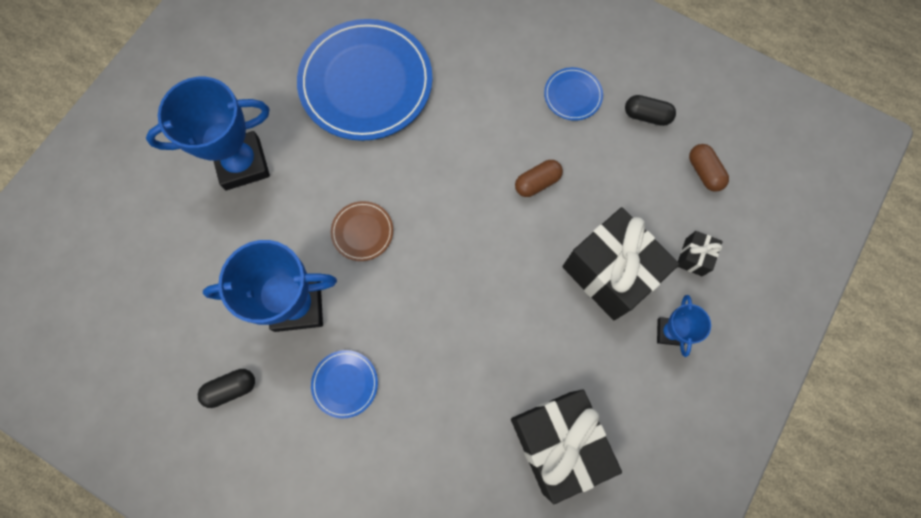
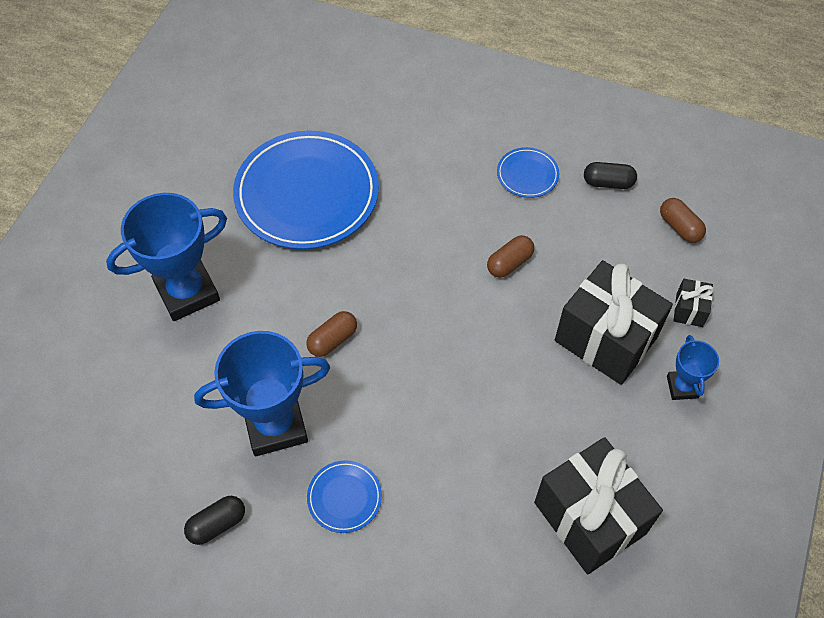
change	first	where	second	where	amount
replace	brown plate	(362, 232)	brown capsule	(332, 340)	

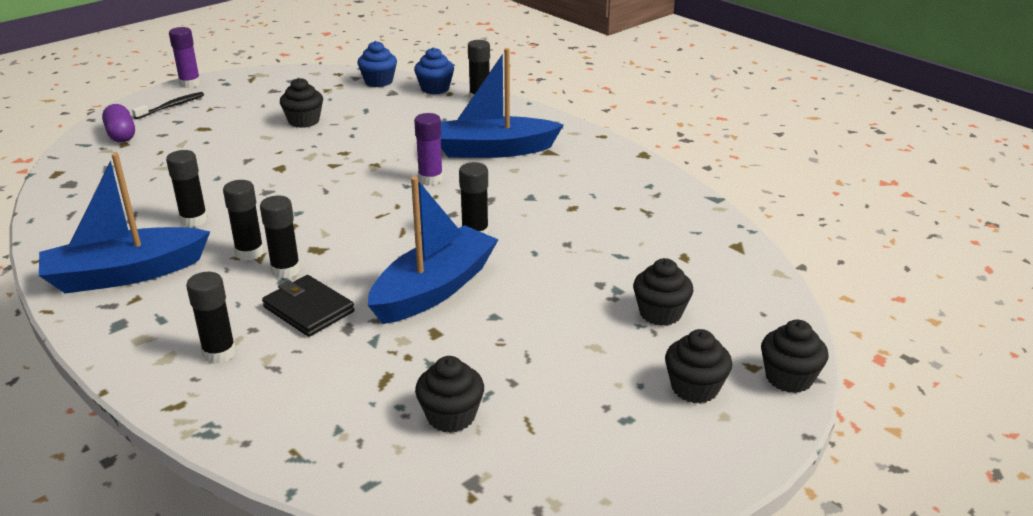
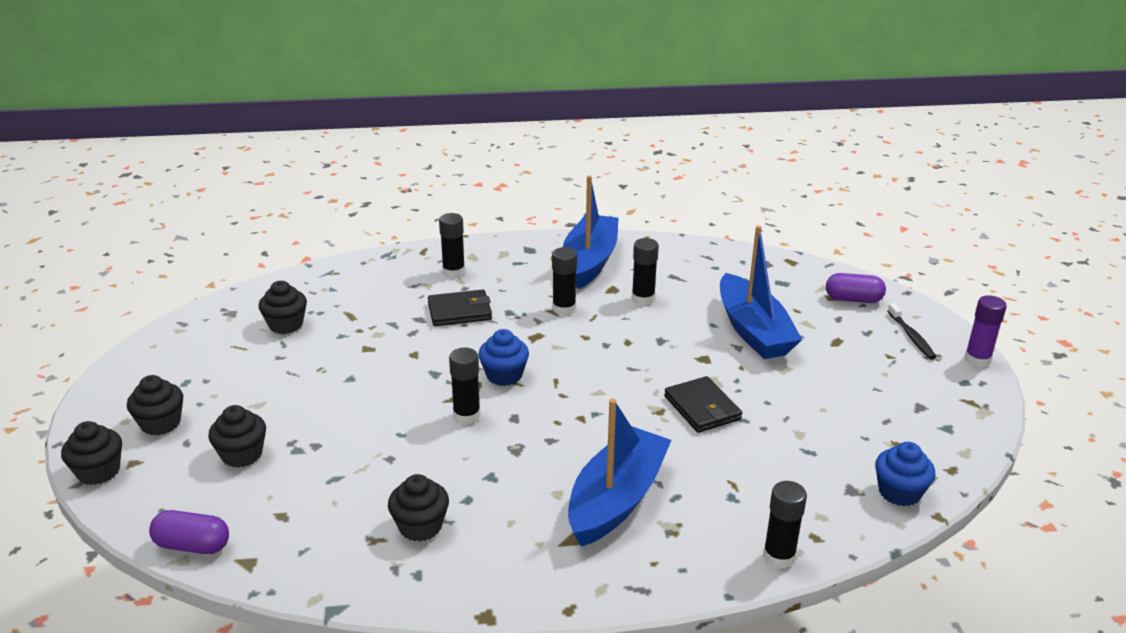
change	first	where	second	where	amount
move	blue cupcake	(435, 88)		(504, 375)	
move	black cupcake	(304, 121)		(420, 526)	
delete	purple glue stick	(430, 179)			
move	blue boat	(434, 289)		(753, 330)	
delete	black glue stick	(285, 270)			
insert			black wallet	(702, 408)	
insert			purple capsule	(192, 545)	

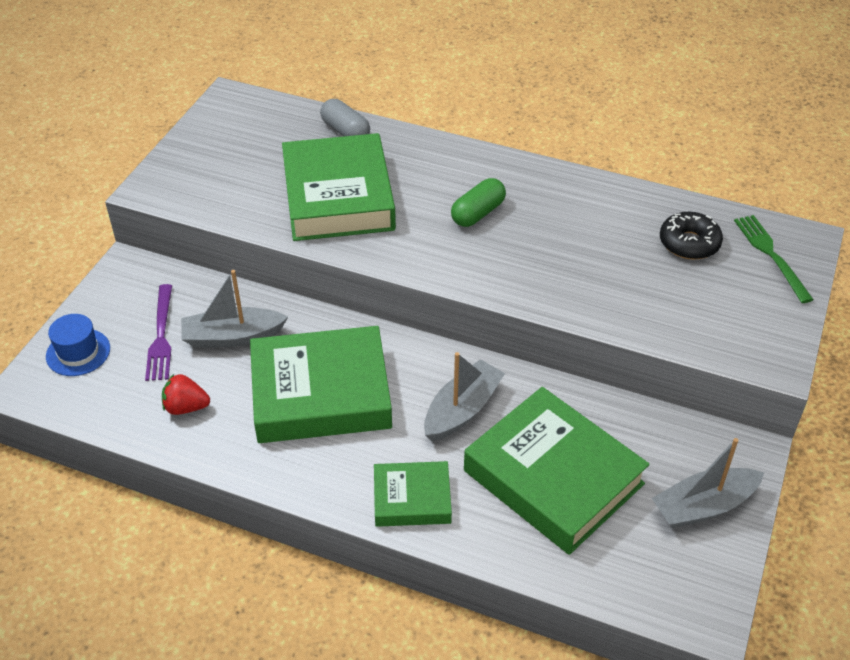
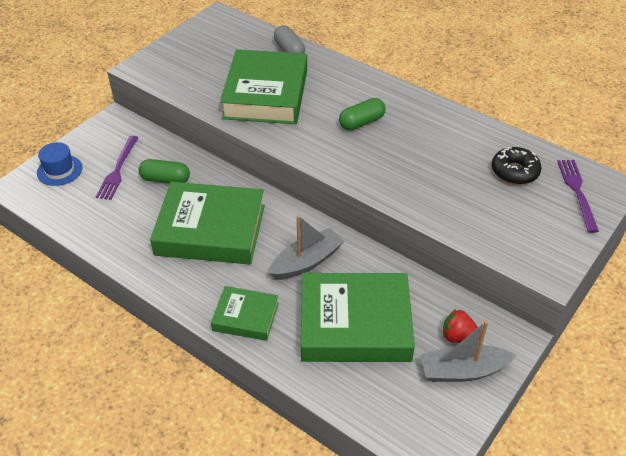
change	first	where	second	where	amount
recolor	green fork	(771, 255)	purple fork	(577, 192)	
replace	grey boat	(232, 337)	green capsule	(165, 179)	
move	red strawberry	(186, 407)		(458, 337)	
rotate	green book	(553, 477)		(355, 324)	60 degrees counterclockwise

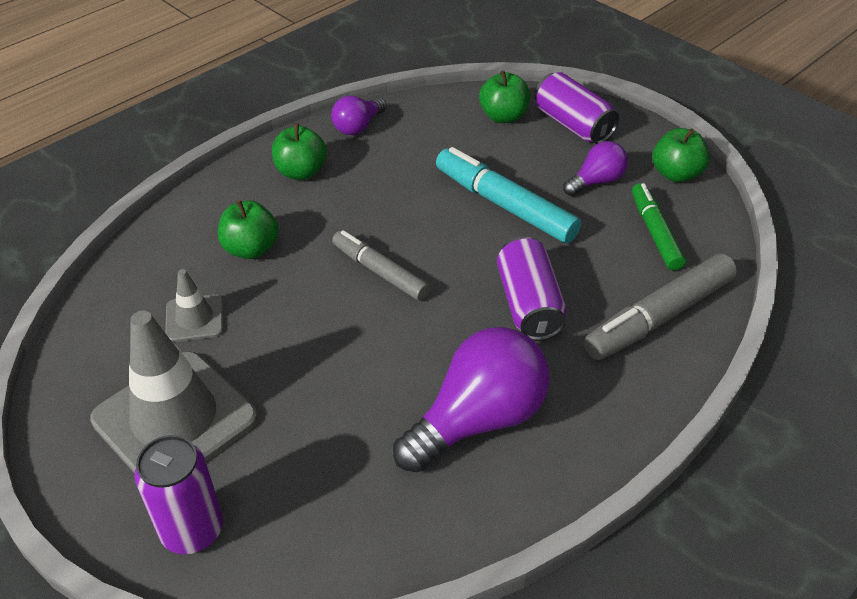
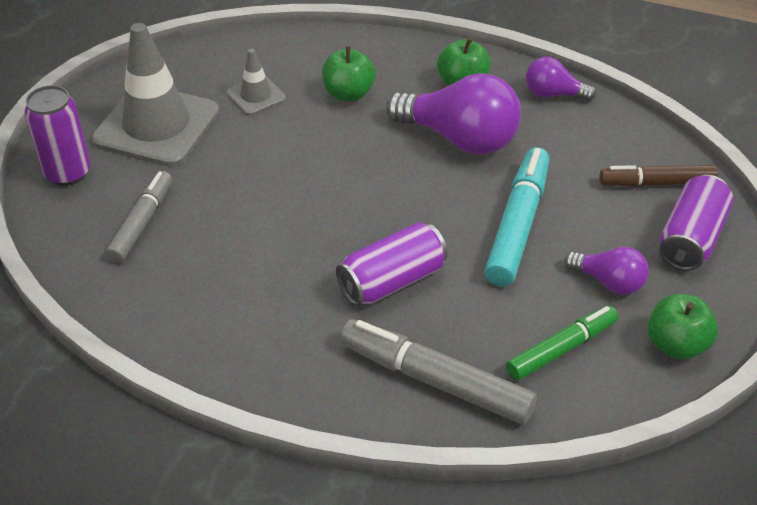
change	first	where	second	where	amount
replace	green apple	(503, 116)	brown marker	(657, 183)	
move	grey marker	(380, 272)		(141, 223)	
move	purple light bulb	(478, 419)		(460, 139)	

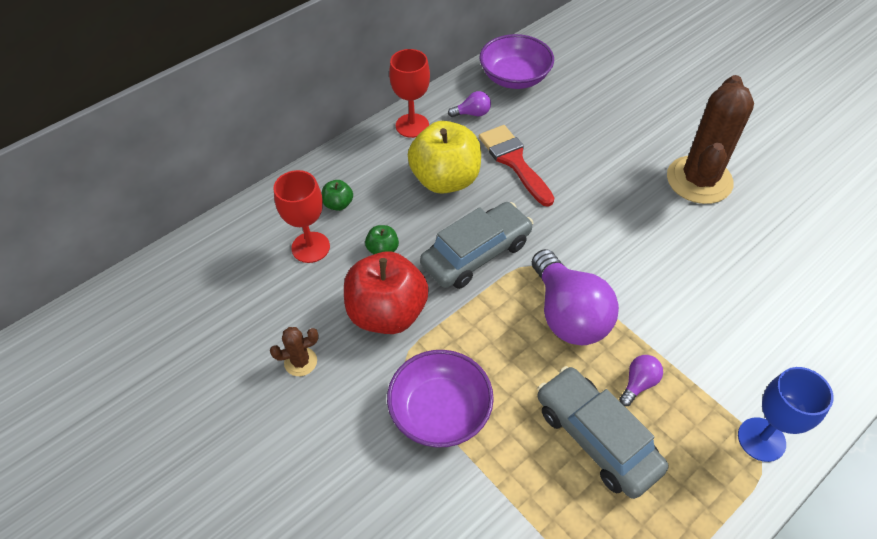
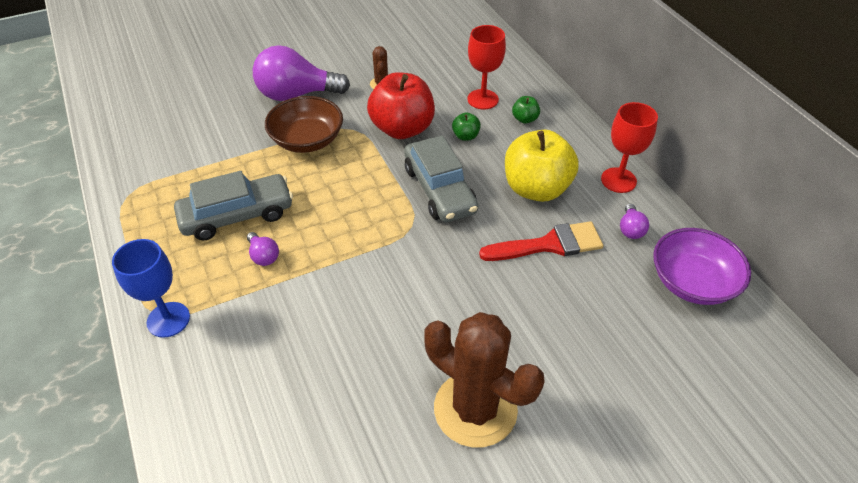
change	first	where	second	where	amount
move	purple light bulb	(568, 314)		(296, 94)	
recolor	purple bowl	(440, 411)	brown bowl	(307, 140)	

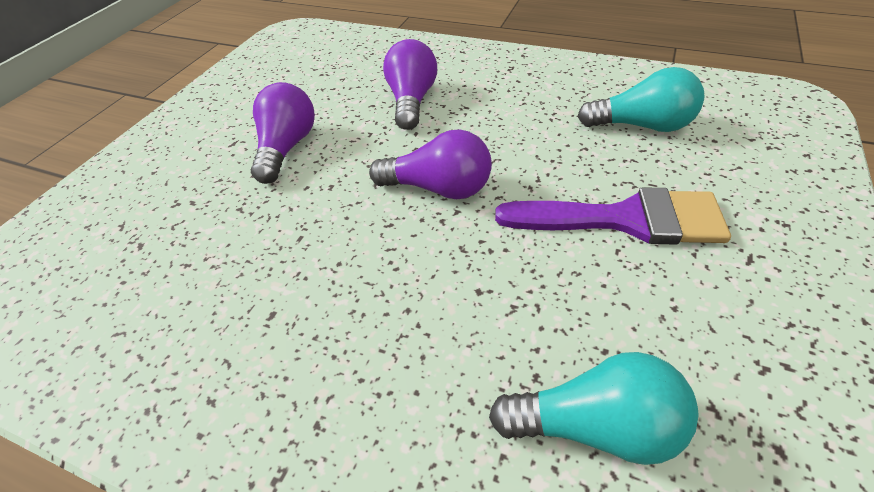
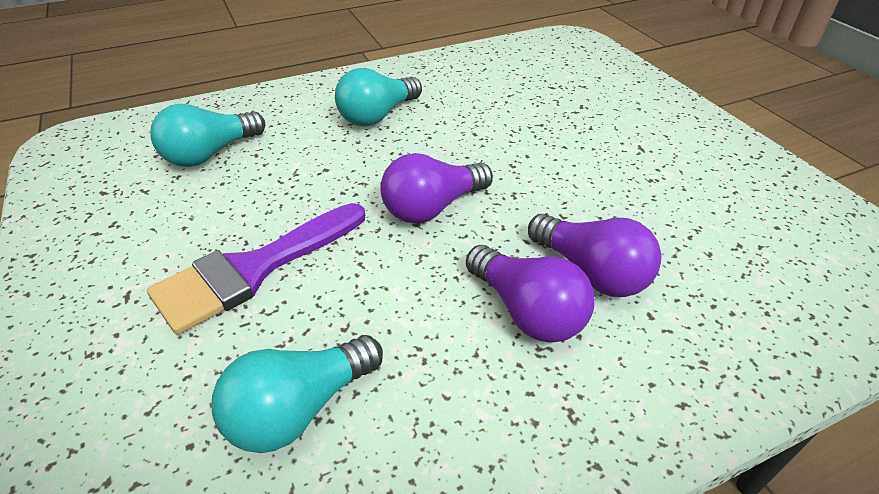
change	first	where	second	where	amount
move	purple light bulb	(287, 148)		(527, 311)	
insert			turquoise light bulb	(377, 116)	

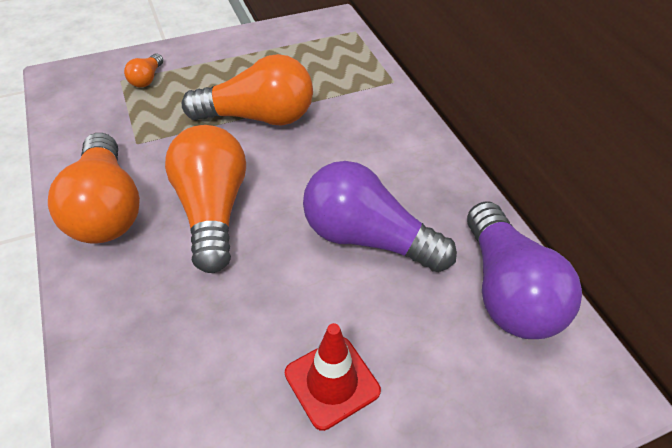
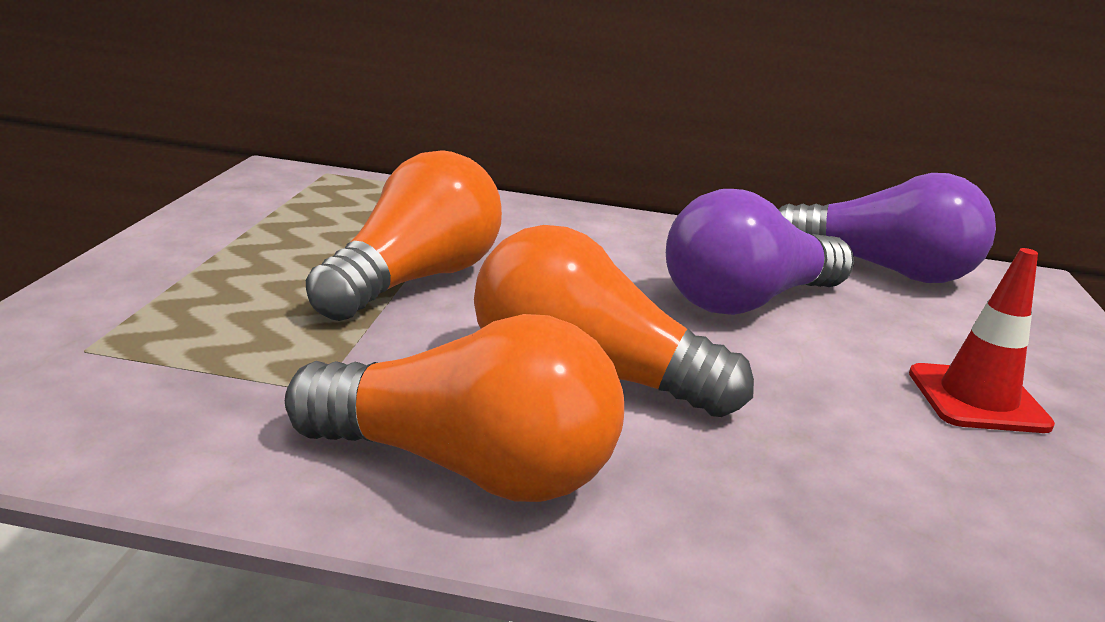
change	first	where	second	where	amount
delete	orange light bulb	(147, 79)			

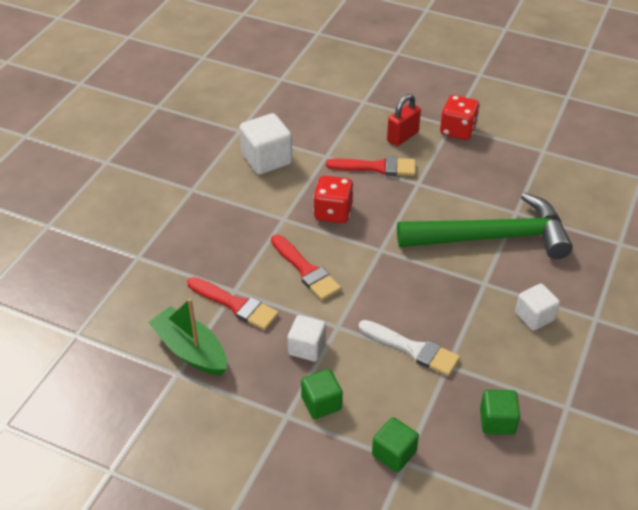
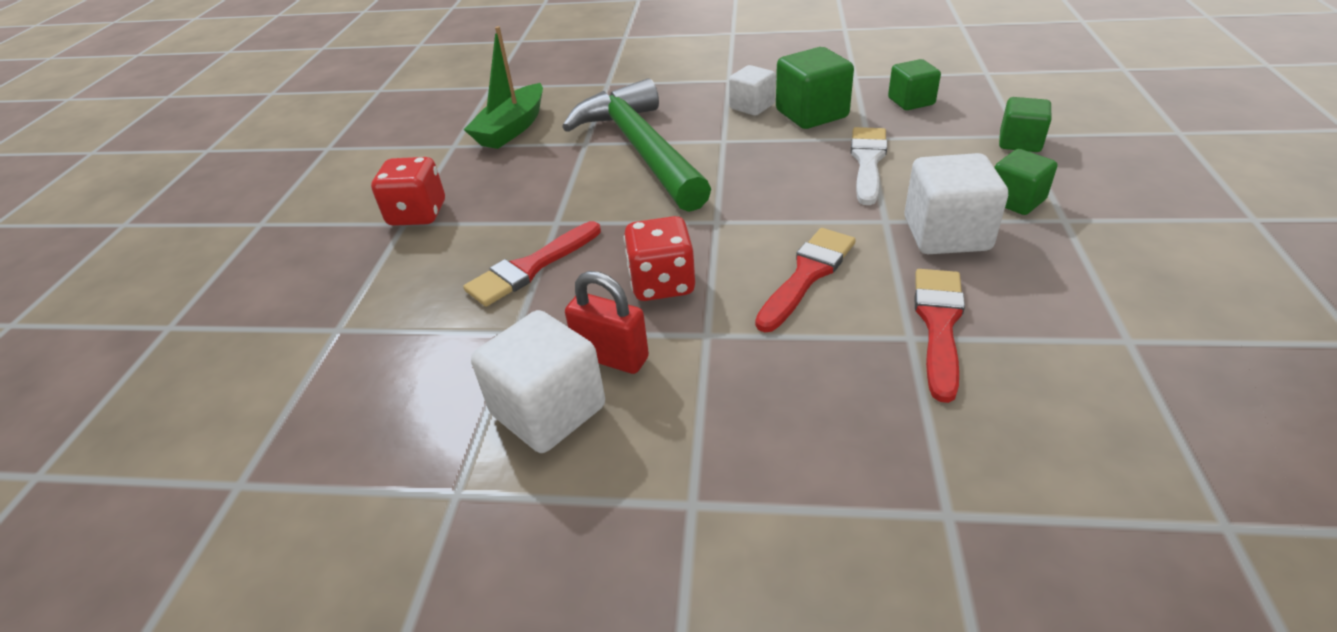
change	first	where	second	where	amount
move	red padlock	(402, 137)		(611, 357)	
rotate	red brush	(377, 167)		(530, 267)	120 degrees counterclockwise
move	green boat	(190, 350)		(512, 128)	
resize	white cube	(307, 348)		(946, 234)	x1.56
insert			green cube	(811, 114)	

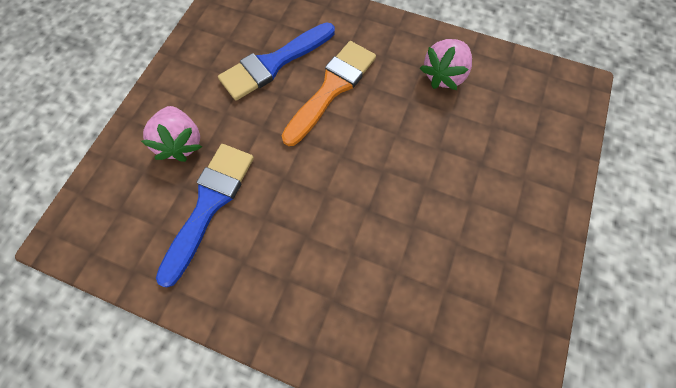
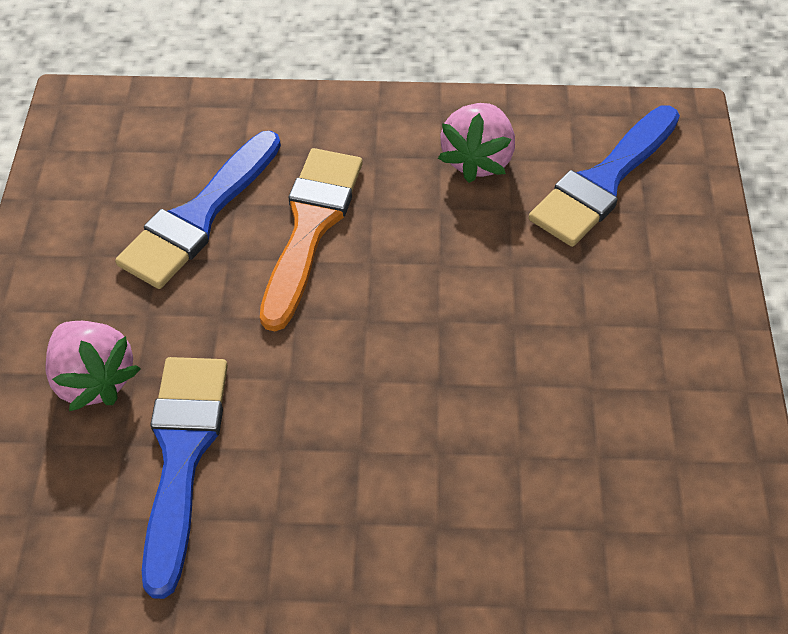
change	first	where	second	where	amount
insert			blue brush	(603, 181)	

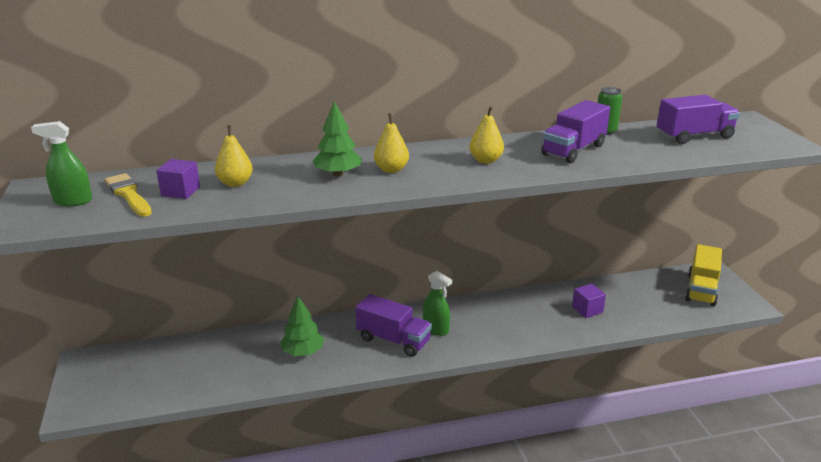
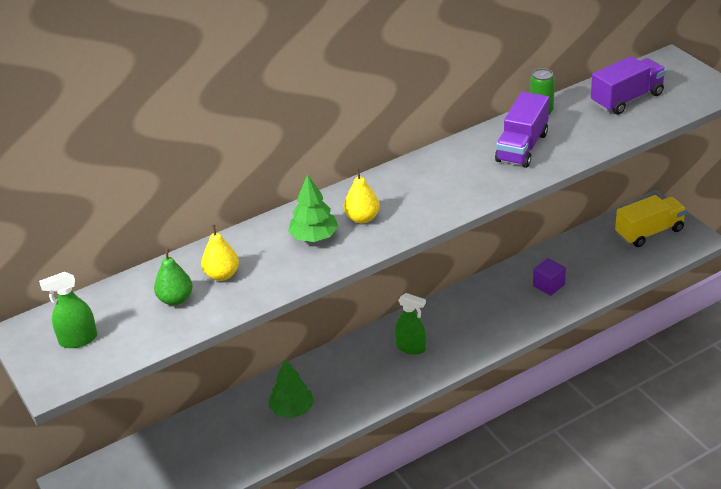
change	first	where	second	where	amount
delete	yellow pear	(485, 160)			
replace	purple cube	(180, 191)	green pear	(175, 299)	
delete	yellow brush	(128, 194)			
rotate	yellow truck	(701, 290)		(649, 232)	120 degrees counterclockwise
delete	purple truck	(393, 340)			

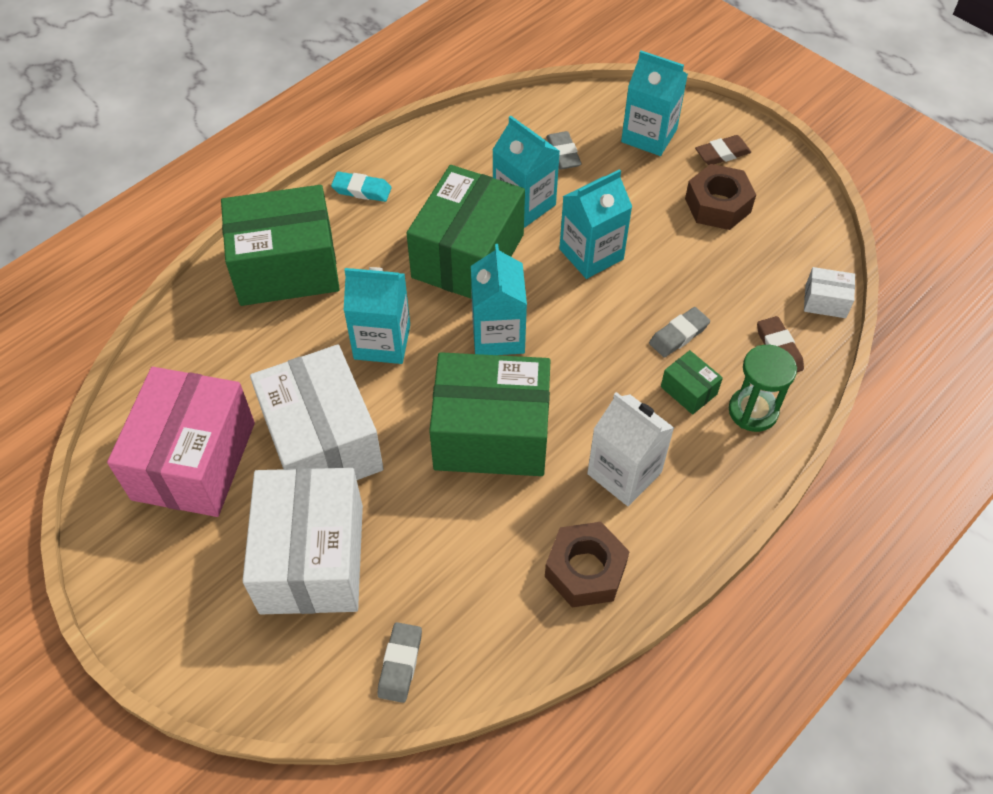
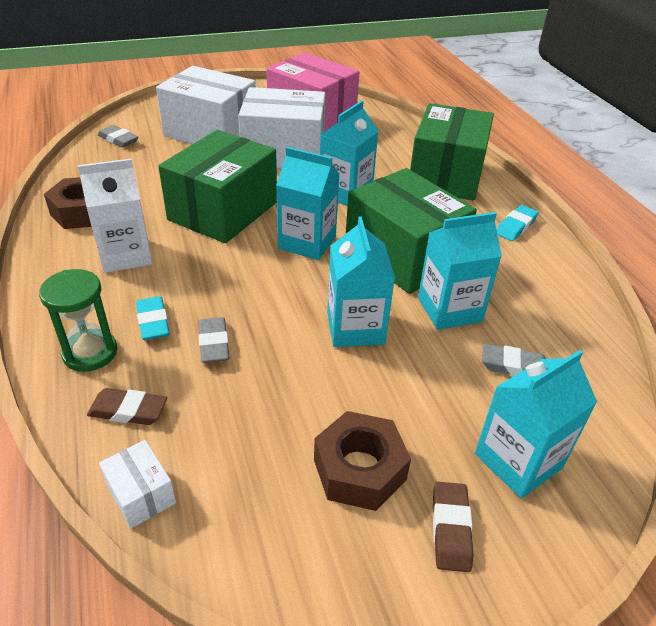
change	first	where	second	where	amount
rotate	white box	(825, 301)		(141, 494)	75 degrees counterclockwise
replace	green box	(688, 390)	turquoise eraser	(153, 322)	

